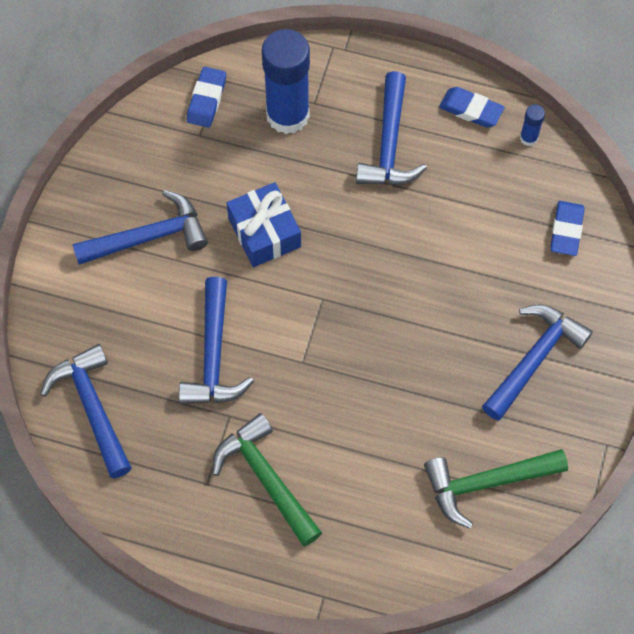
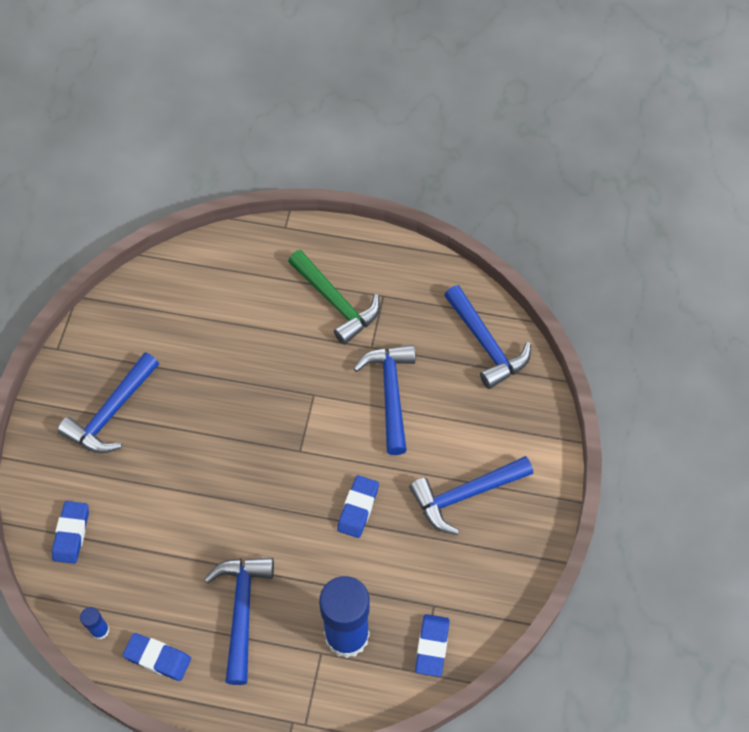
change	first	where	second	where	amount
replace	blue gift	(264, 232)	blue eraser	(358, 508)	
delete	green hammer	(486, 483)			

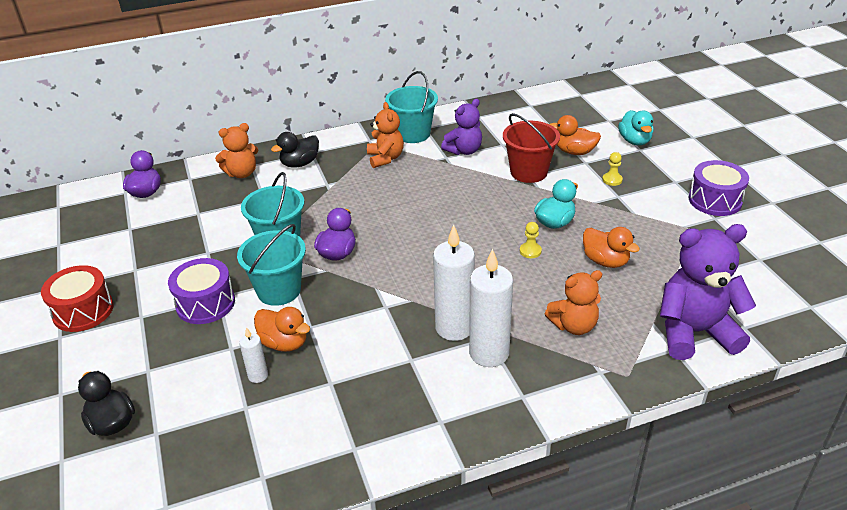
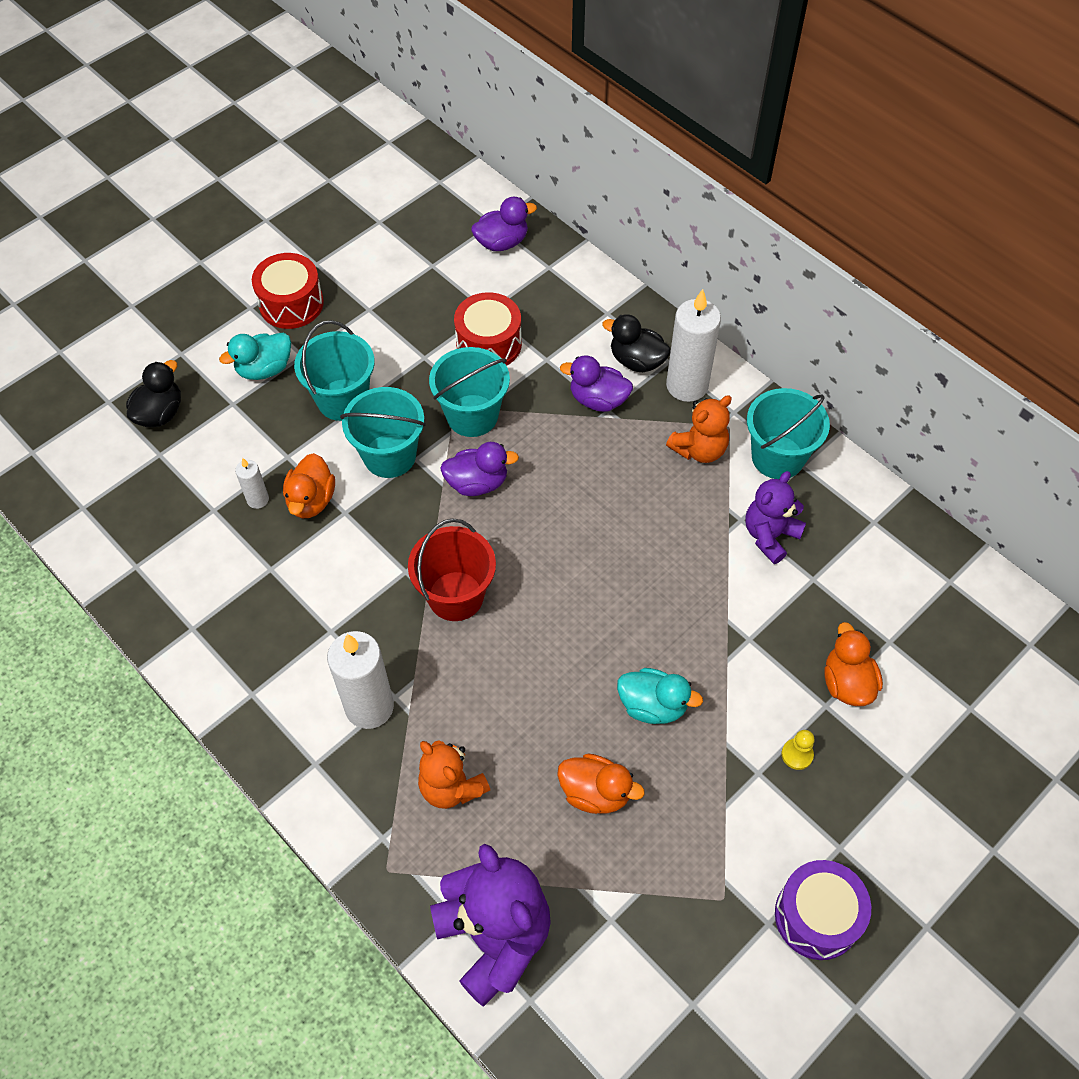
change	first	where	second	where	amount
rotate	purple teddy bear	(464, 150)		(770, 535)	105 degrees clockwise
move	turquoise duck	(634, 141)		(264, 369)	
move	red bucket	(528, 172)		(455, 596)	
delete	orange teddy bear	(242, 173)			
delete	yellow pawn	(530, 251)			
move	white candle	(454, 328)		(687, 385)	
rotate	orange duck	(605, 261)		(595, 792)	90 degrees counterclockwise
replace	purple drum	(205, 303)	turquoise bucket	(342, 400)	
insert			red drum	(489, 344)	
insert			purple duck	(598, 400)	

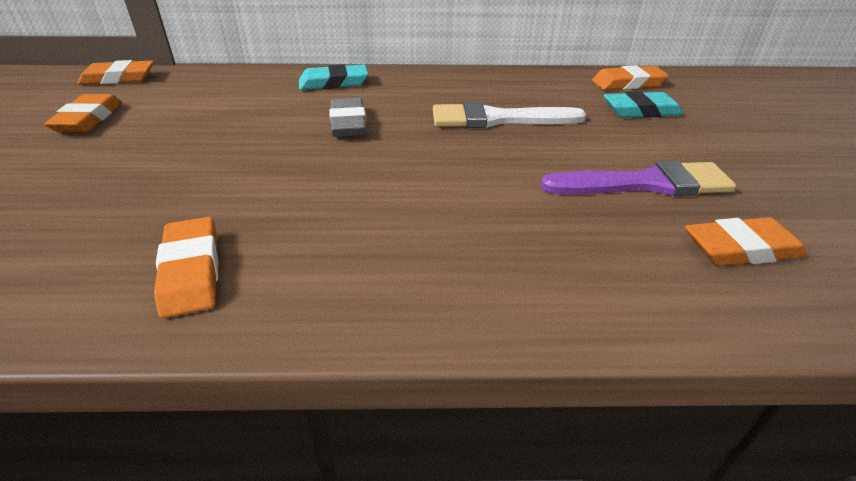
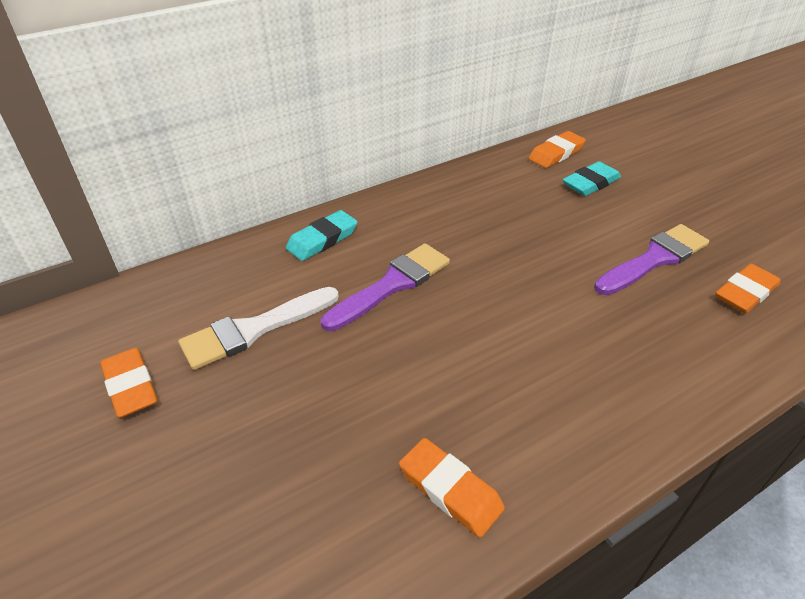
change	first	where	second	where	amount
delete	orange eraser	(118, 78)			
replace	grey eraser	(348, 123)	purple brush	(392, 285)	
move	white brush	(498, 119)		(254, 329)	

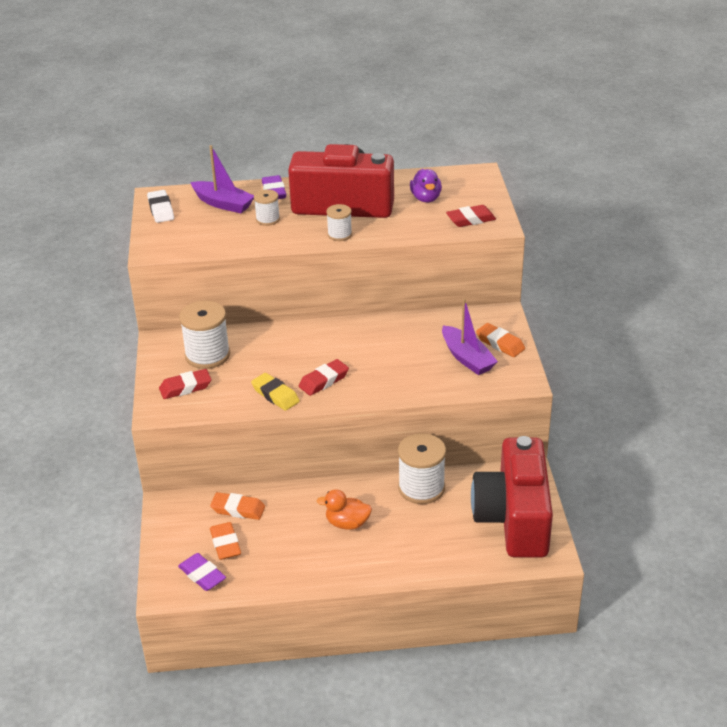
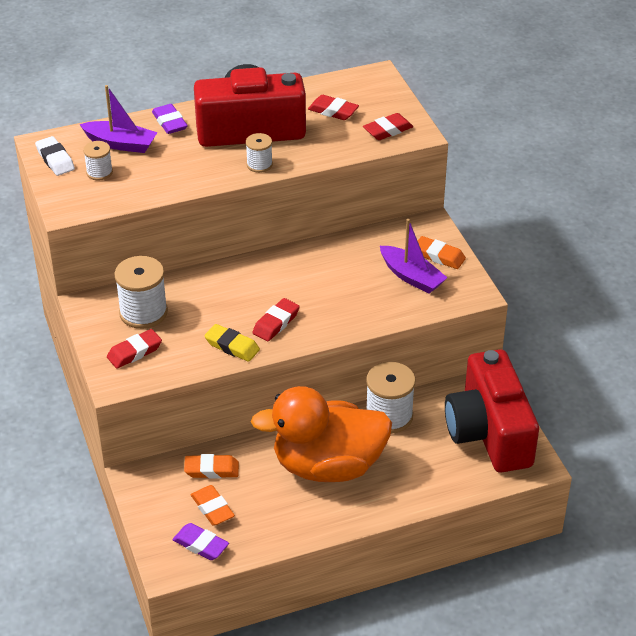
change	first	where	second	where	amount
replace	purple duck	(426, 198)	red eraser	(333, 111)	
move	white spool	(268, 219)		(99, 172)	
resize	orange duck	(347, 523)		(328, 465)	x2.45

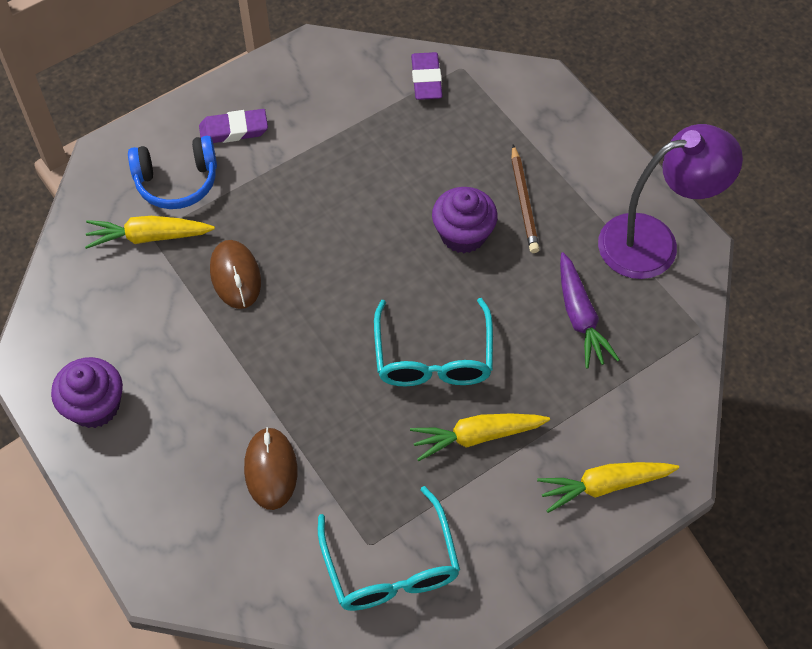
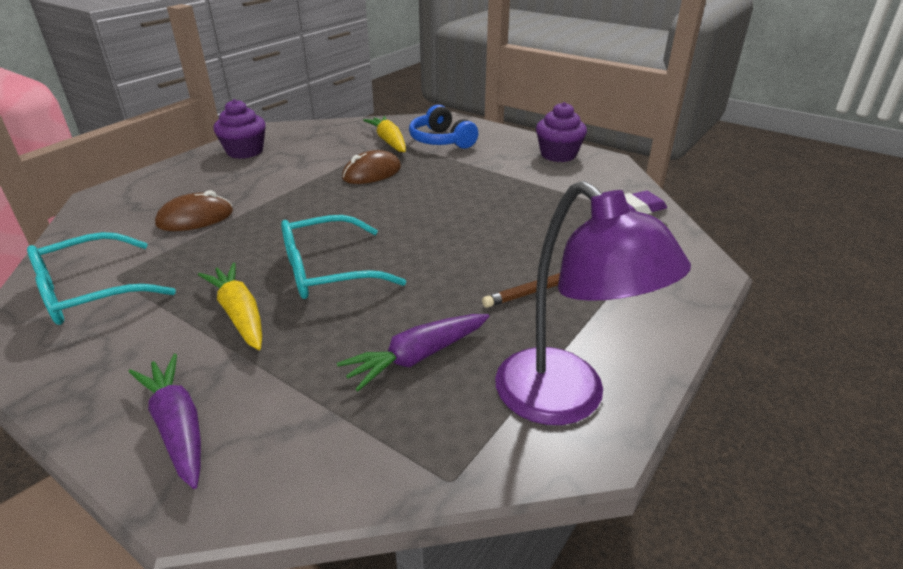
change	first	where	second	where	amount
delete	purple eraser	(234, 130)			
move	purple cupcake	(463, 234)		(558, 155)	
recolor	yellow carrot	(604, 486)	purple carrot	(177, 426)	

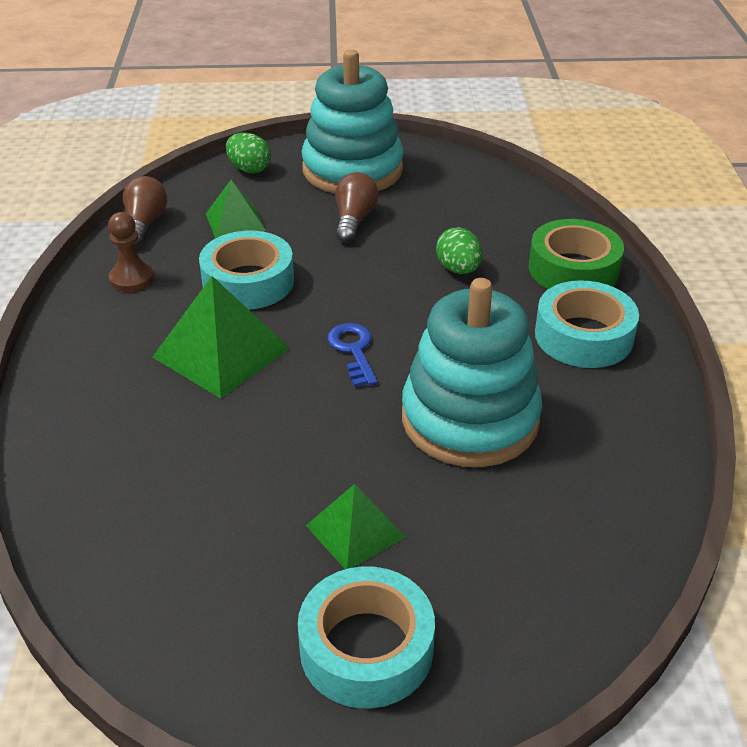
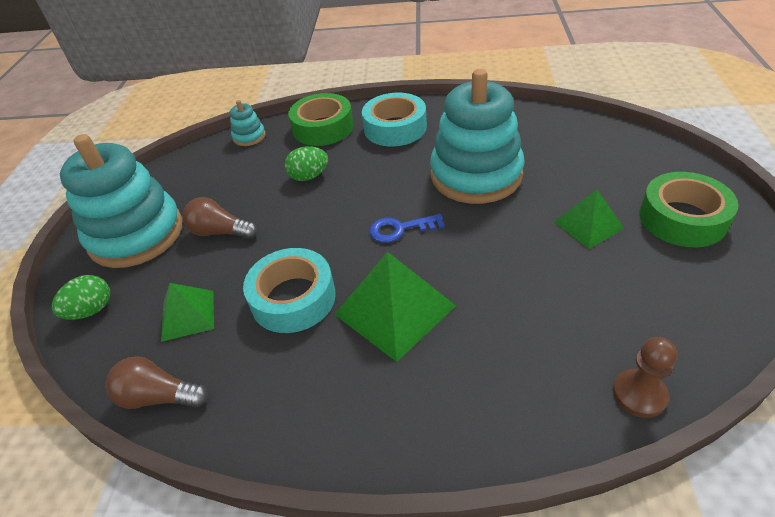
change	first	where	second	where	amount
move	brown pawn	(131, 278)		(639, 394)	
recolor	turquoise tape	(366, 648)	green tape	(682, 218)	
insert			turquoise stacking toy	(249, 137)	

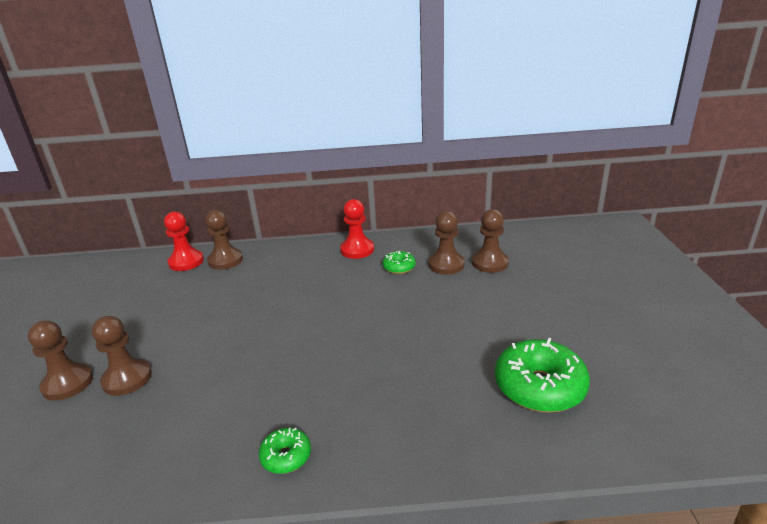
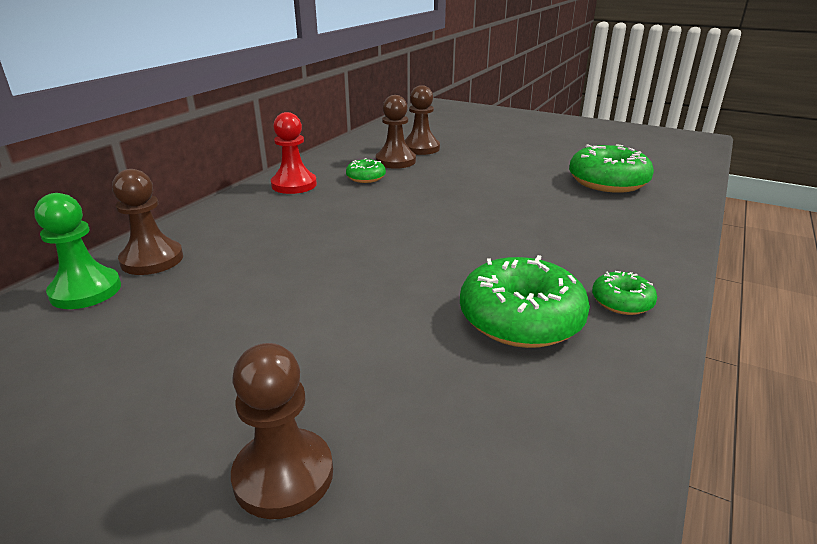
change	first	where	second	where	amount
recolor	red pawn	(186, 262)	green pawn	(86, 291)	
delete	brown pawn	(127, 379)			
insert			green donut	(520, 319)	

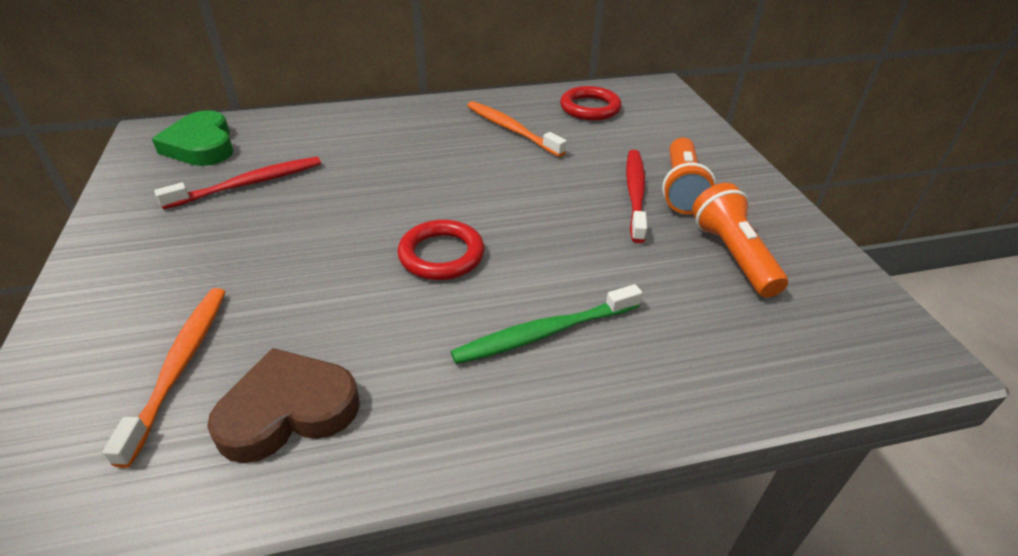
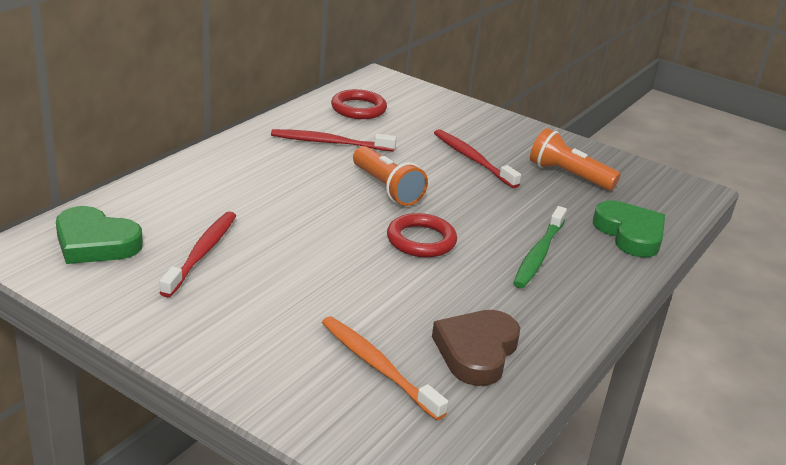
change	first	where	second	where	amount
recolor	orange toothbrush	(511, 129)	red toothbrush	(329, 143)	
move	orange flashlight	(681, 189)		(386, 188)	
insert			green heart	(630, 234)	

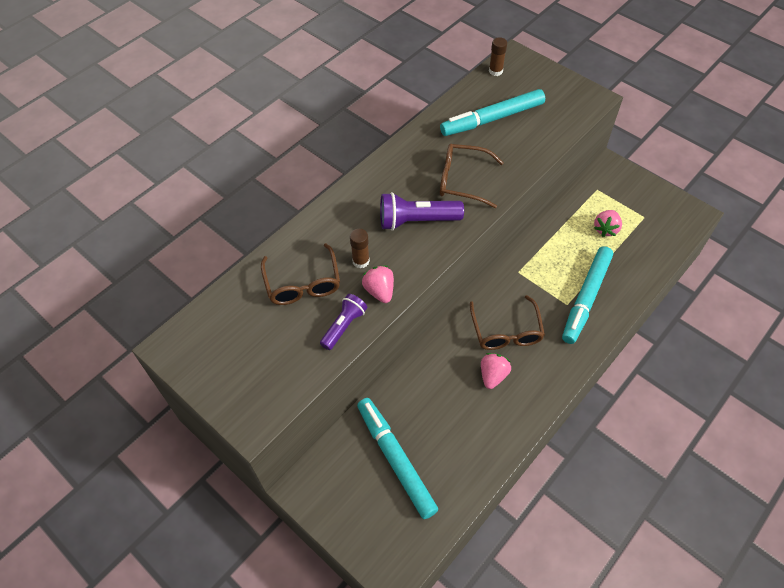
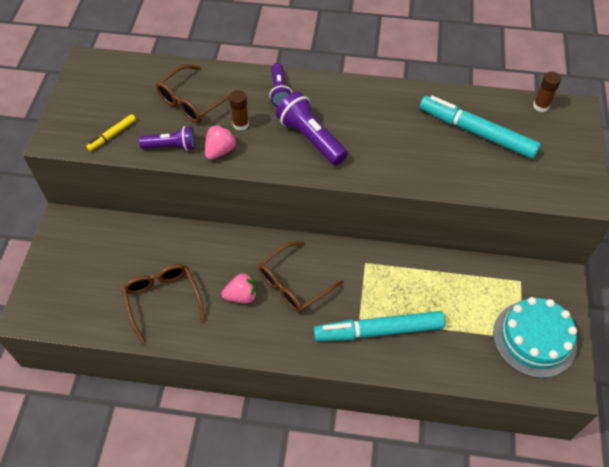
change	first	where	second	where	amount
move	brown glasses	(462, 181)		(163, 300)	
delete	pink strawberry	(605, 229)			
delete	turquoise marker	(395, 459)			
insert			purple flashlight	(279, 91)	
insert			yellow marker	(112, 135)	
insert			turquoise cake	(534, 339)	

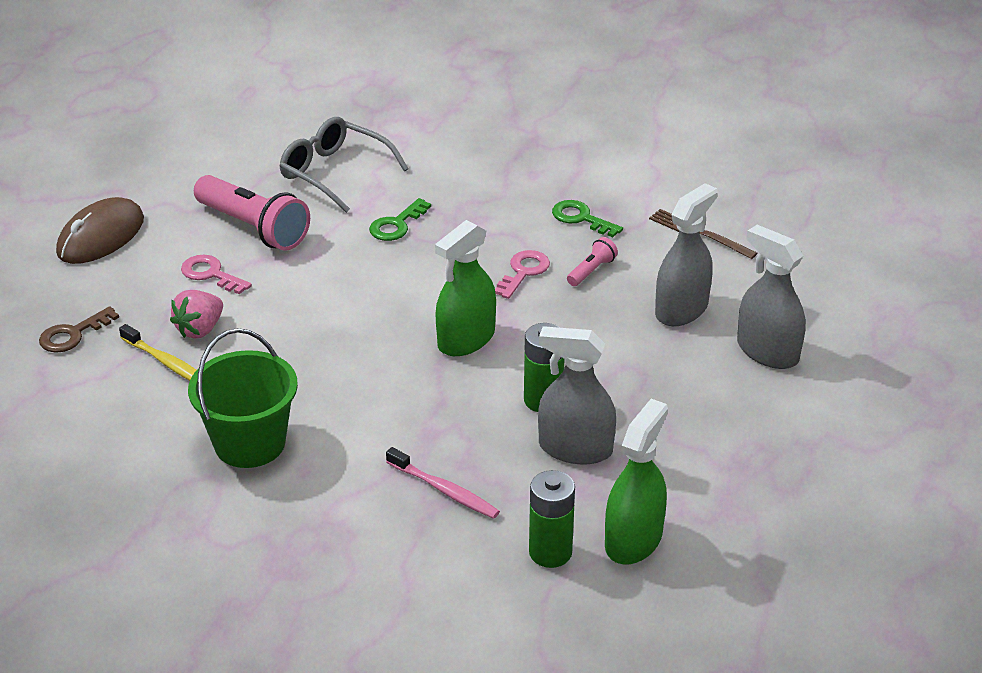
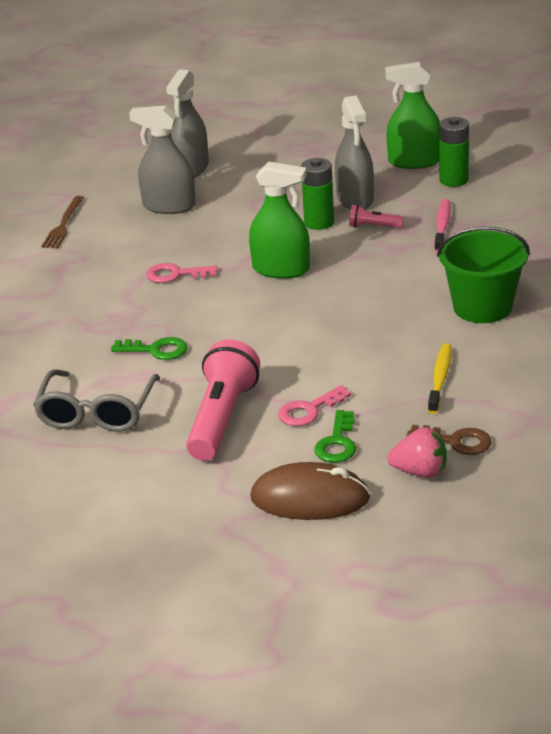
change	first	where	second	where	amount
move	green key	(581, 218)		(337, 443)	
move	pink flashlight	(591, 271)		(373, 226)	
rotate	pink key	(211, 274)		(309, 410)	45 degrees clockwise
move	pink strawberry	(200, 329)		(420, 472)	

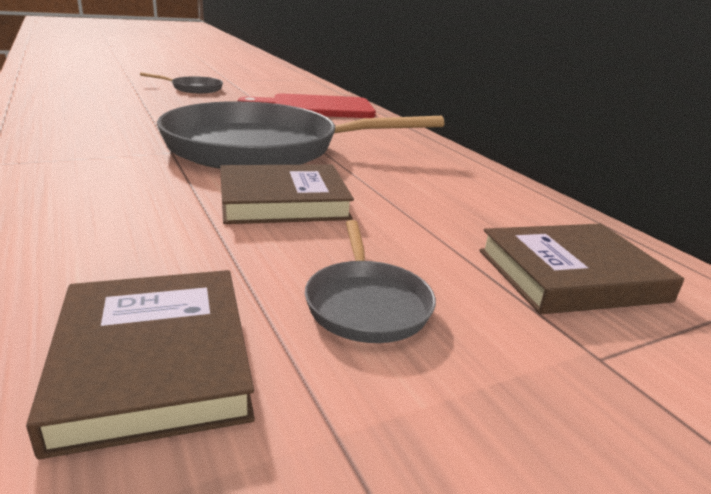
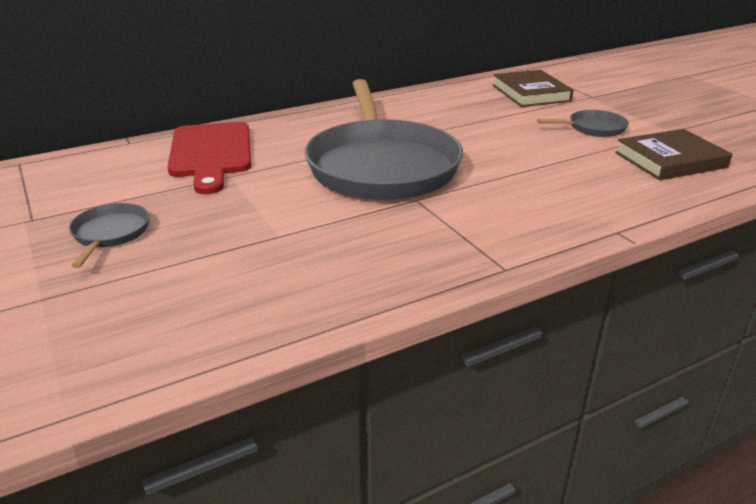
change	first	where	second	where	amount
delete	brown book	(283, 201)			

